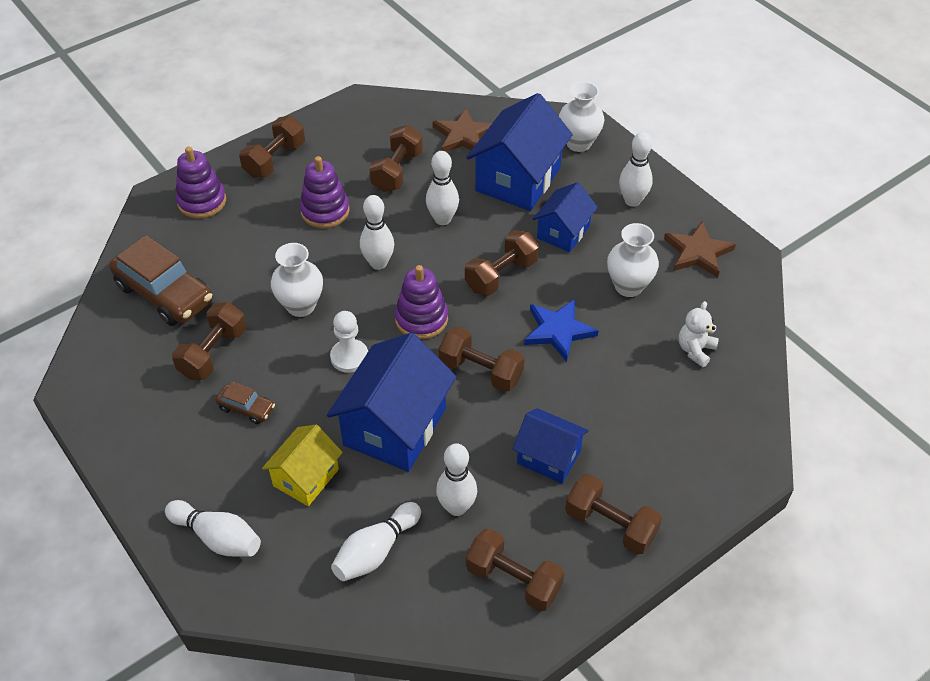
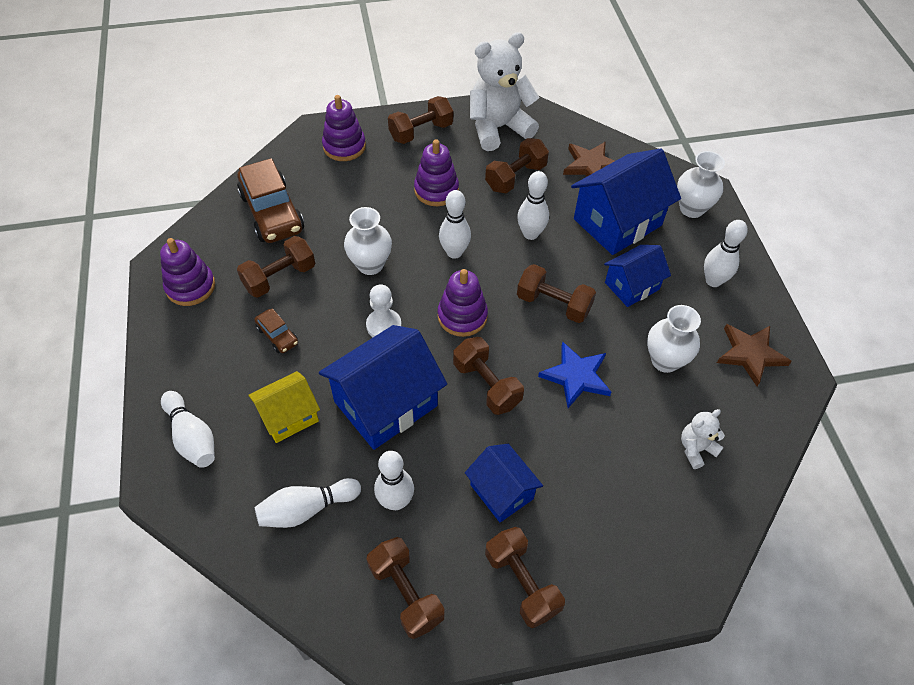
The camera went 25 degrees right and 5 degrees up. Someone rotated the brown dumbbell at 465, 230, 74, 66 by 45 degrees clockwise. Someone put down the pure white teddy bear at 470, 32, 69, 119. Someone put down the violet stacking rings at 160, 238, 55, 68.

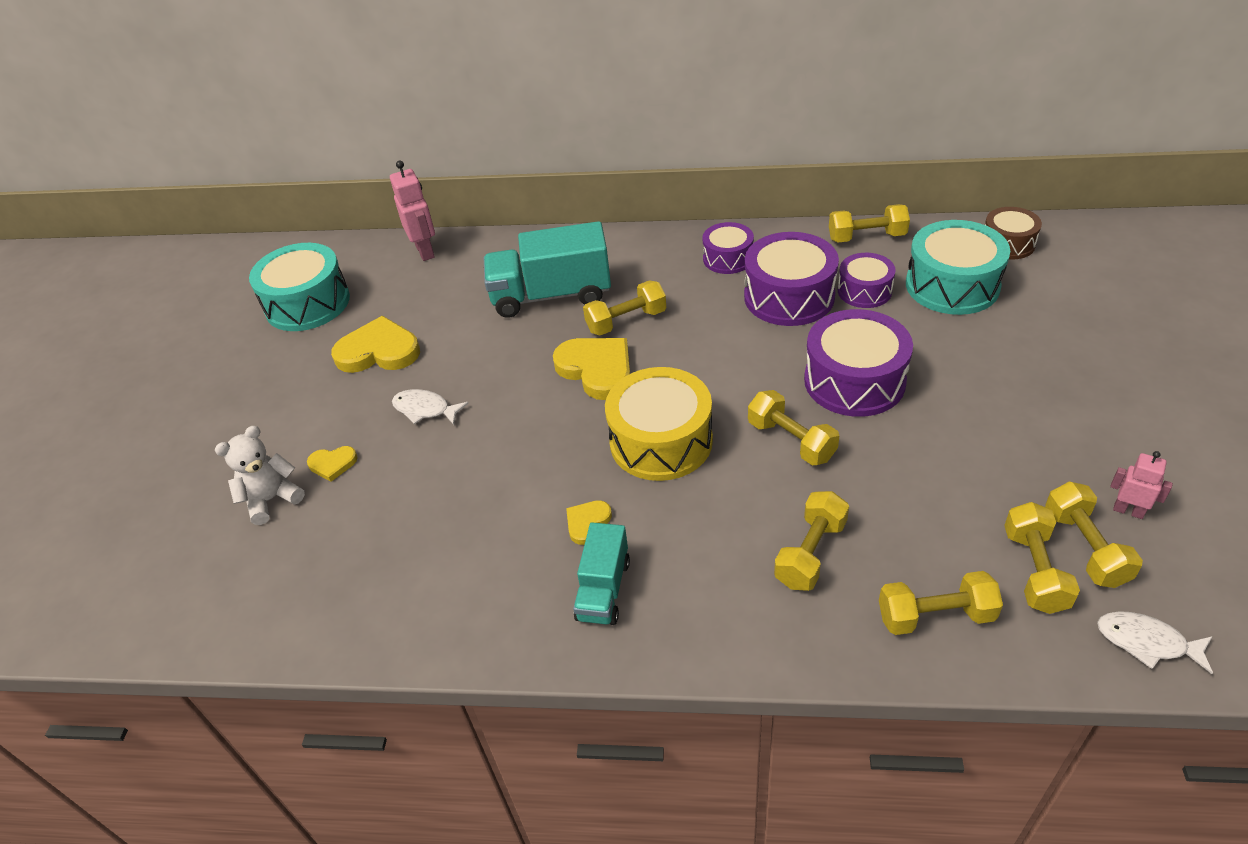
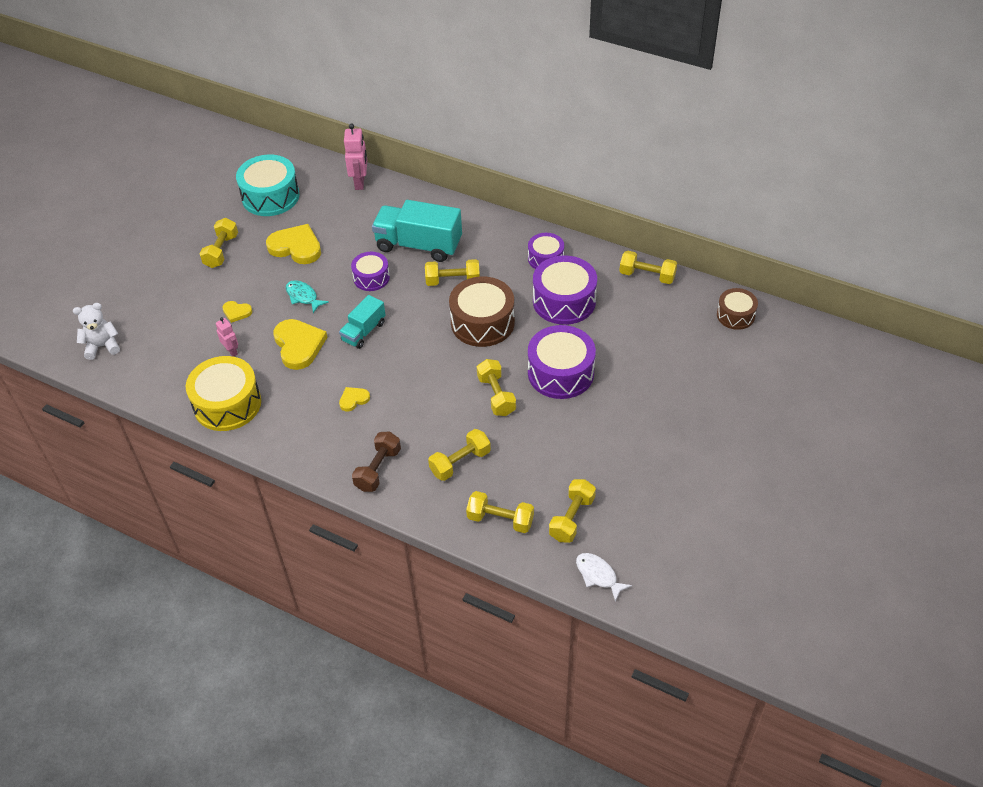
The camera went 20 degrees right and 5 degrees up. Someone took away the teal drum at 906, 220, 104, 95. Someone carried the violet drum from 838, 253, 58, 55 to 351, 252, 39, 39. Someone carried the golden heart from 553, 338, 77, 62 to 273, 319, 54, 51. Someone carried the golden drum from 605, 367, 108, 114 to 186, 356, 75, 75. Someone repainted the pure white toy fish at 392, 389, 77, 36, which became the teal toy fish at 286, 280, 43, 33. Someone carried the pure white teddy bear from 215, 426, 90, 99 to 73, 303, 47, 57. Someone carried the rosy toy robot from 1111, 451, 62, 68 to 216, 317, 22, 40. Someone carried the golden dumbbell from 1045, 481, 98, 107 to 199, 218, 39, 50. Someone carried the teal lorry from 573, 522, 57, 103 to 339, 295, 47, 54. Someone put down the brown drum at 449, 276, 66, 71. Someone put down the brown dumbbell at 352, 431, 49, 61.

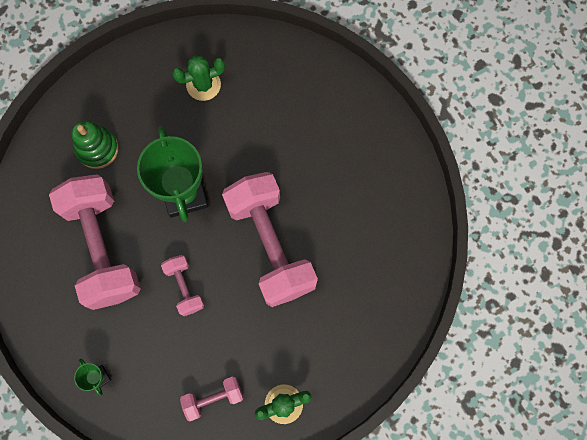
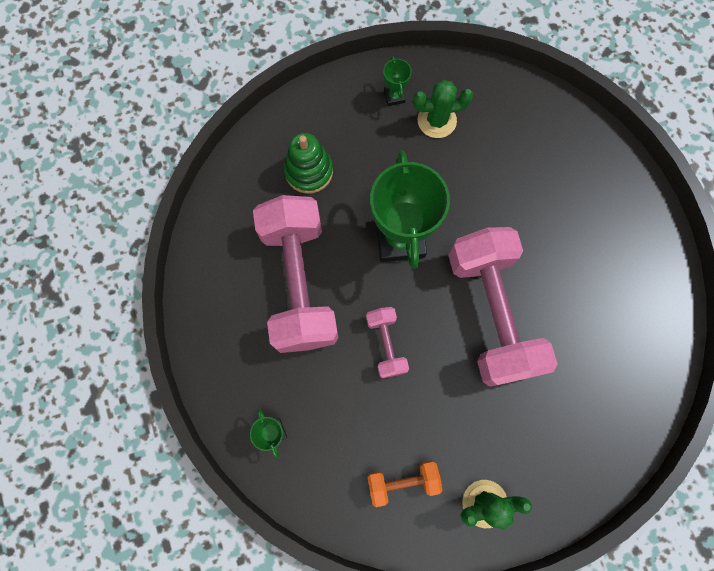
The camera went 10 degrees right and 0 degrees up. Someone repainted the rosy dumbbell at 180, 377, 64, 44, which became the orange-coloured dumbbell at 367, 461, 75, 46. Someone put down the green prize cup at 383, 56, 29, 50.

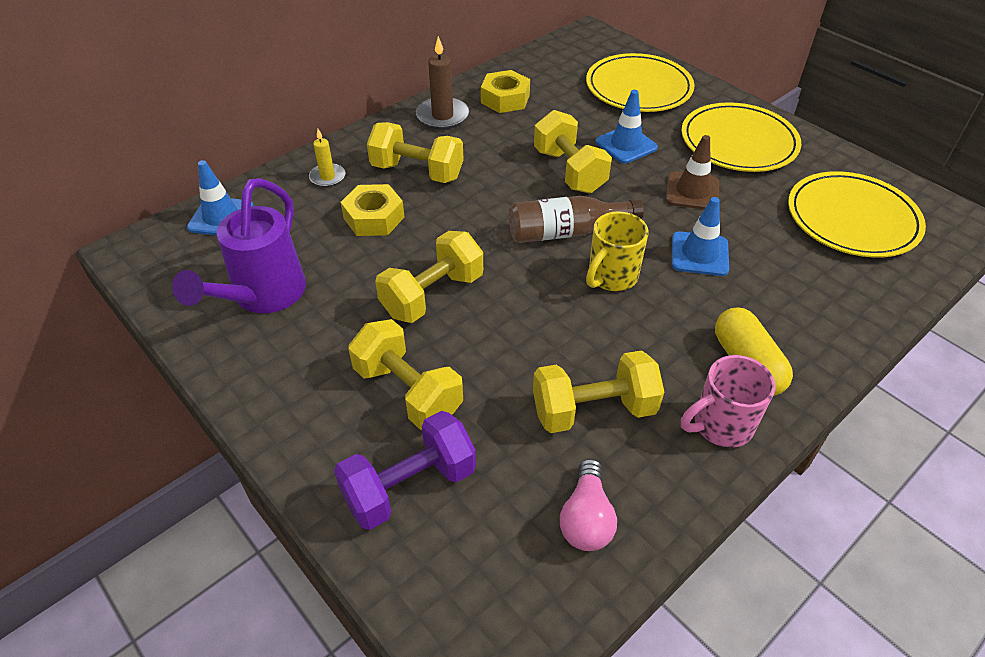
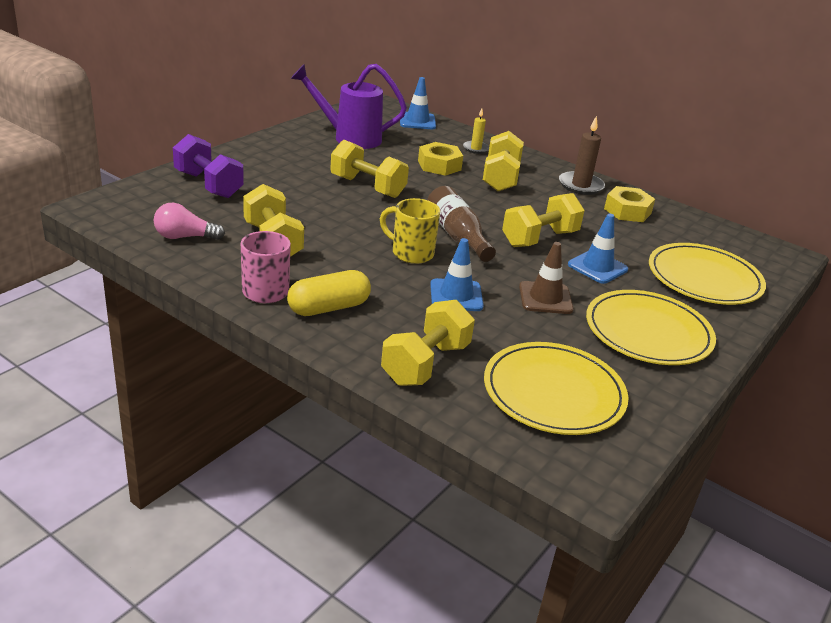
The camera went 75 degrees right and 15 degrees down. Someone carried the golden dumbbell from 348, 319, 115, 111 to 381, 300, 94, 86.

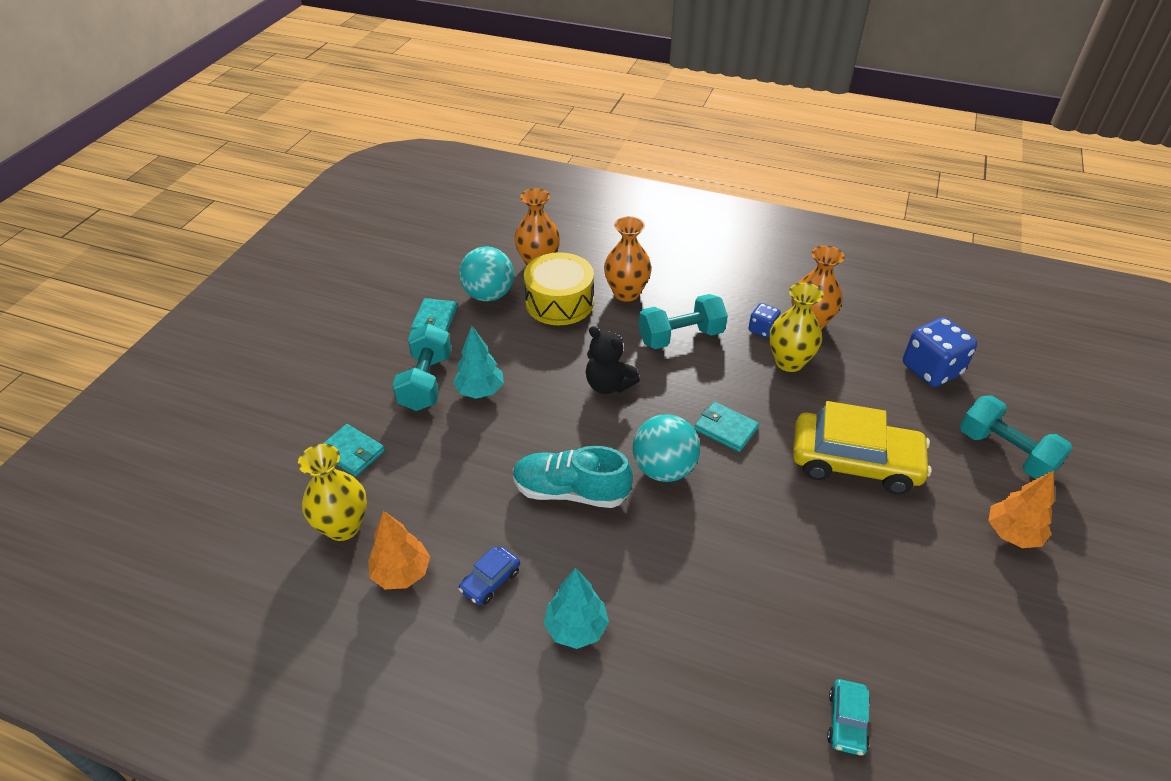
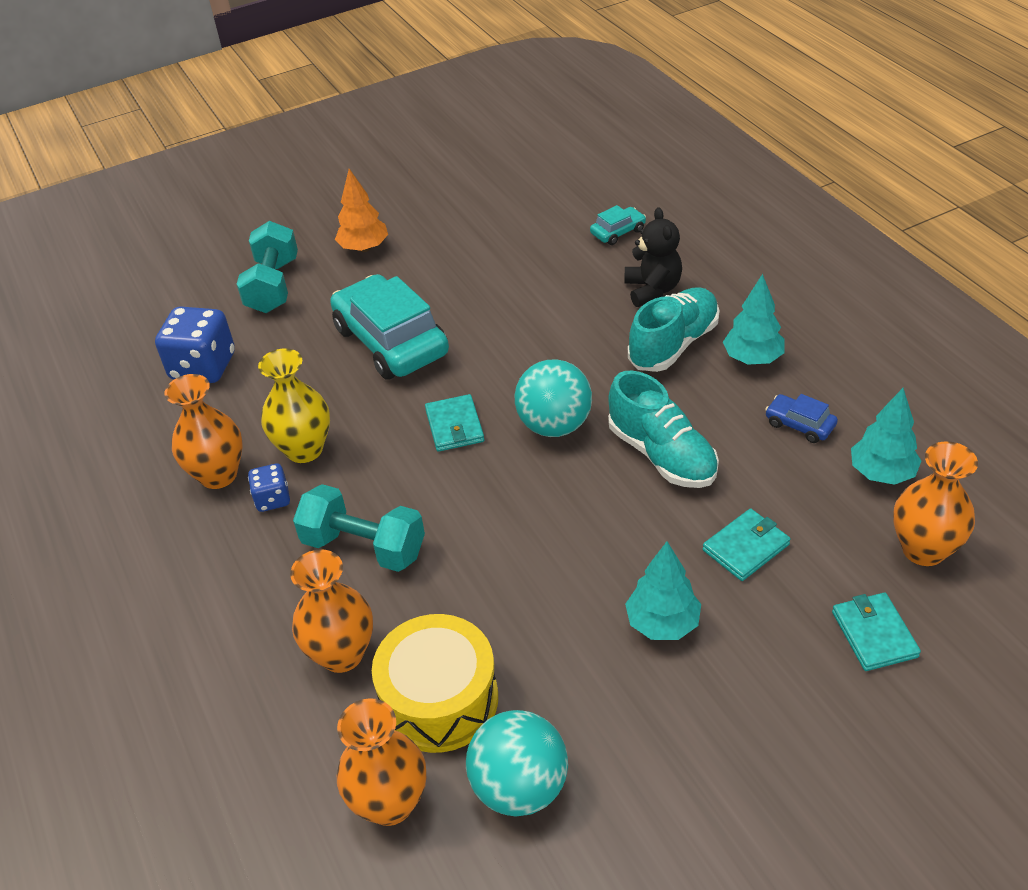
The camera went 135 degrees left and 0 degrees up. Someone carried the teal billfold from 411, 298, 47, 34 to 703, 509, 88, 72. Someone took away the teal dumbbell at 392, 324, 59, 87. Someone carried the jet-black teddy bear from 586, 326, 54, 68 to 624, 207, 58, 100. Someone repainted the golden automobile at 793, 401, 139, 93, which became the teal automobile at 330, 274, 119, 106. Someone repainted the golden flower vase at 298, 444, 69, 97, which became the orange-coloured flower vase at 893, 441, 85, 125. Someone repainted the orange-coloured tree at 368, 511, 62, 78, which became the teal tree at 851, 388, 70, 97. Someone rotated the cobalt automobile at 459, 547, 61, 58 by 135 degrees counterclockwise. Someone put down the teal lace-up shoe at 628, 287, 92, 85.

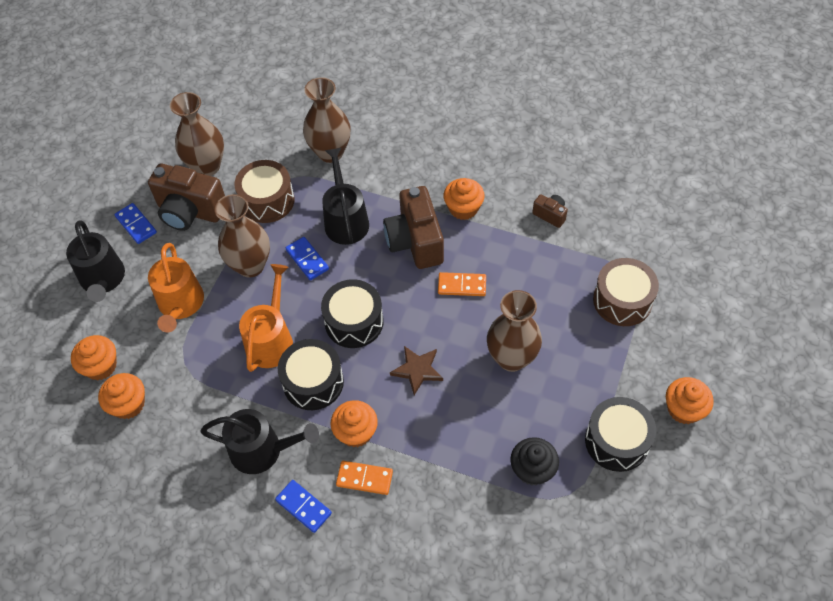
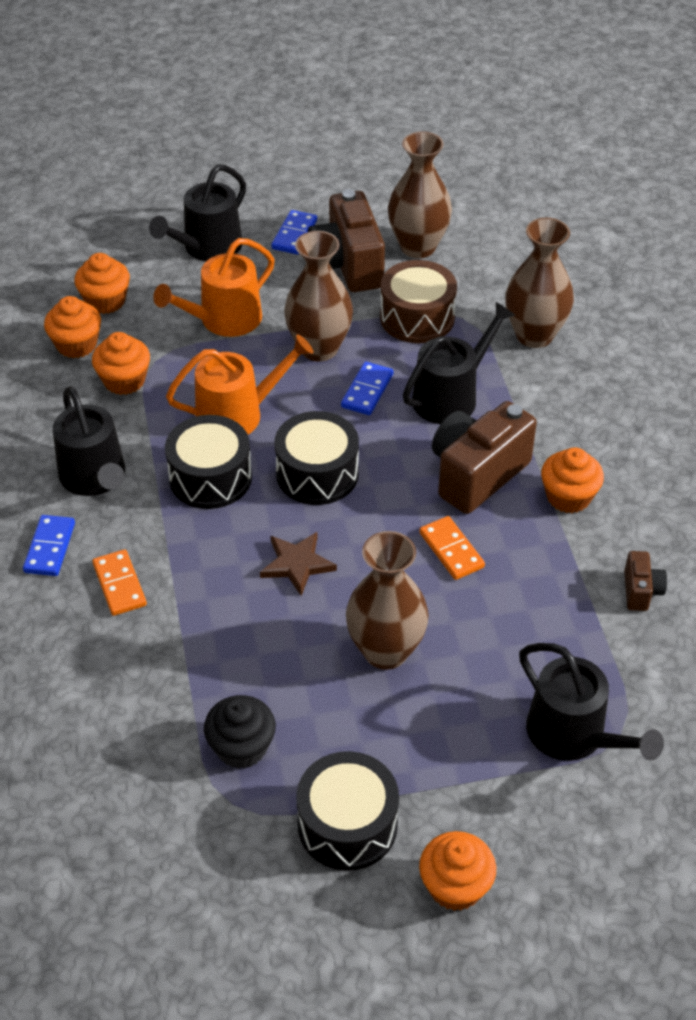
The camera went 55 degrees right and 10 degrees down. Someone swapped the brown drum at 593, 258, 66, 68 for the jet-black watering pot at 519, 643, 145, 118. Someone carried the orange-coloured cupcake from 331, 400, 47, 47 to 92, 332, 58, 63.

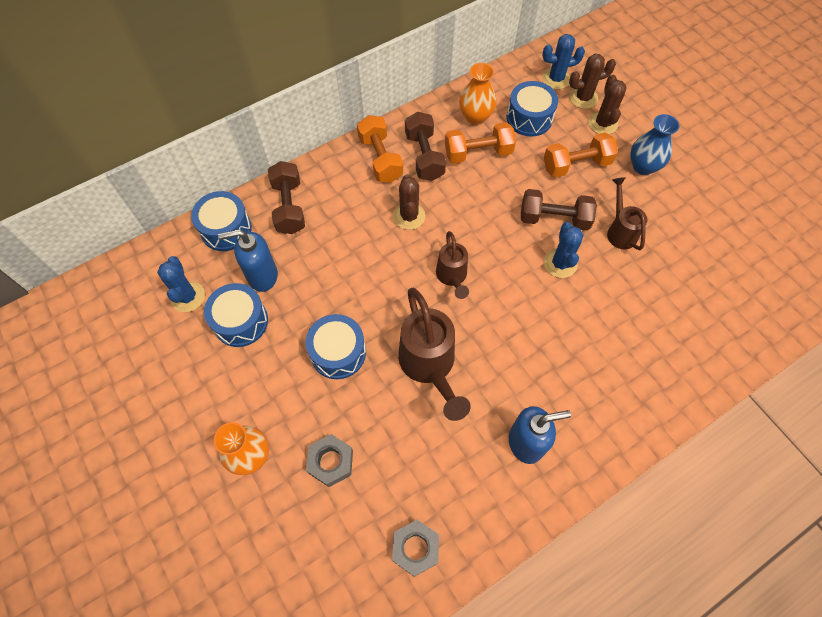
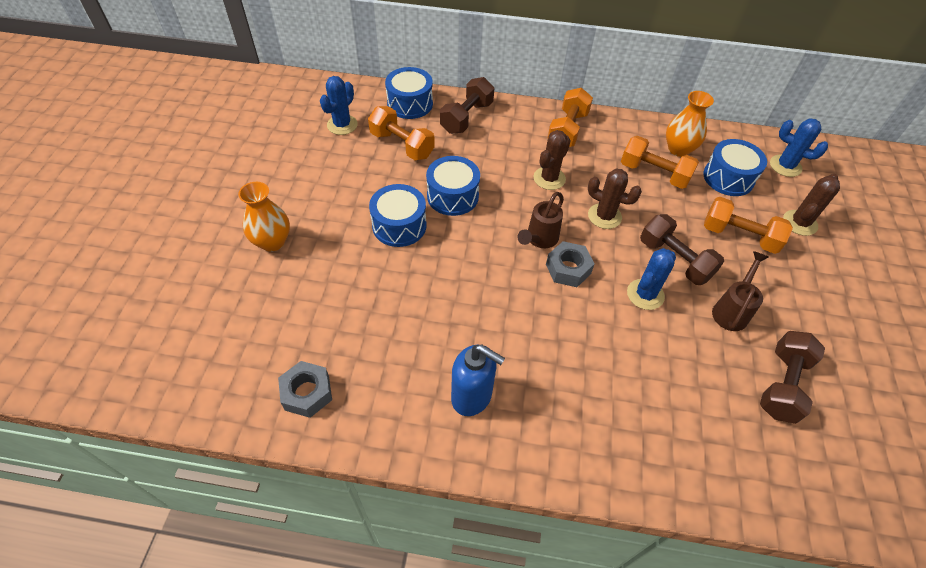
The camera went 40 degrees right and 10 degrees down. Someone carried the brown cactus from 569, 54, 47, 55 to 588, 169, 54, 60. Someone carried the brown dumbbell from 405, 112, 41, 69 to 760, 331, 65, 93. Someone took away the cobalt flower vase at 630, 114, 50, 61. Someone swapped the cobalt soap pump at 218, 229, 60, 63 for the orange-coloured dumbbell at 368, 106, 67, 54. Someone carried the cobalt drum from 204, 283, 64, 64 to 426, 156, 54, 60. Someone took away the brown watering pot at 398, 288, 73, 133. Someone carried the gray hex nut from 306, 434, 47, 53 to 546, 241, 48, 46.

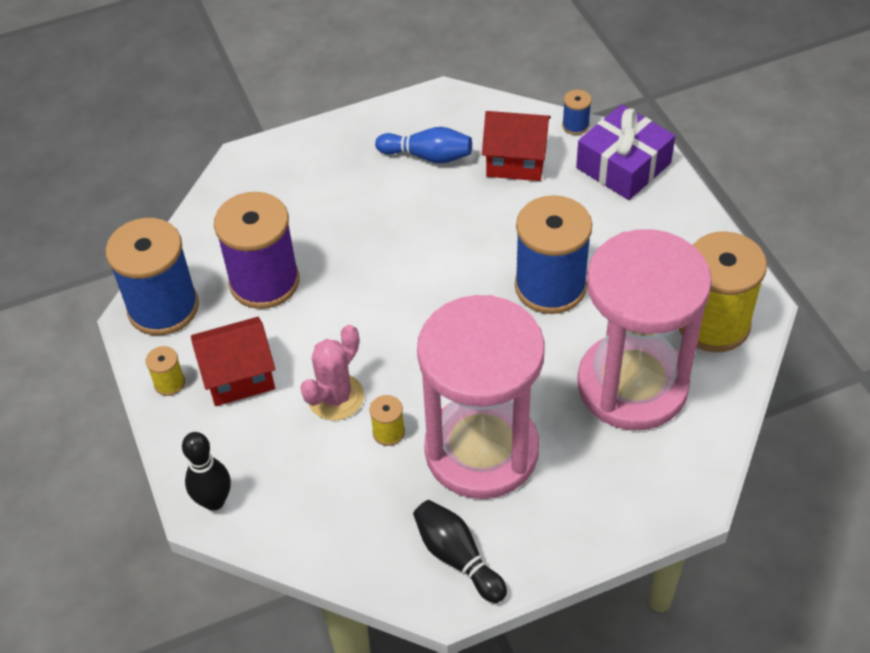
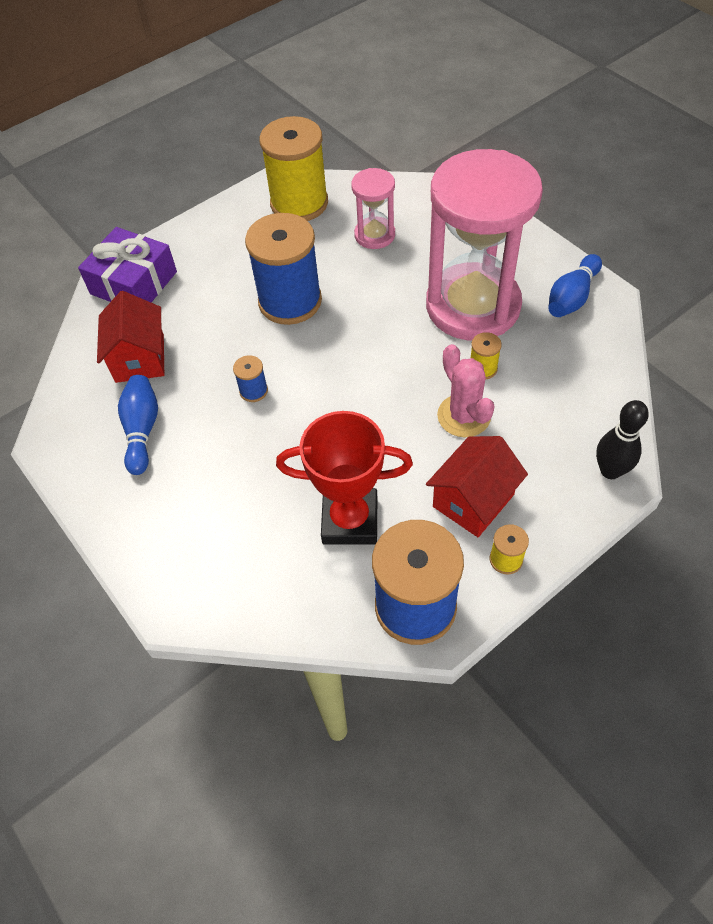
The camera went 105 degrees left and 5 degrees up. Someone carried the cobalt reel of thread from 562, 90, 30, 45 to 233, 355, 35, 47. Someone swapped the violet reel of thread at 214, 192, 86, 117 for the crimson prize cup at 276, 411, 137, 133. Someone scaled the rosy sand timer at 577, 229, 135, 201 by 0.47. Someone rotated the crimson cottage at 191, 317, 84, 89 by 75 degrees clockwise. Someone rotated the rosy cactus at 300, 325, 64, 96 by 45 degrees clockwise. Someone repainted the jet-black tenpin at 413, 500, 94, 103, which became the cobalt tenpin at 548, 254, 54, 63.

